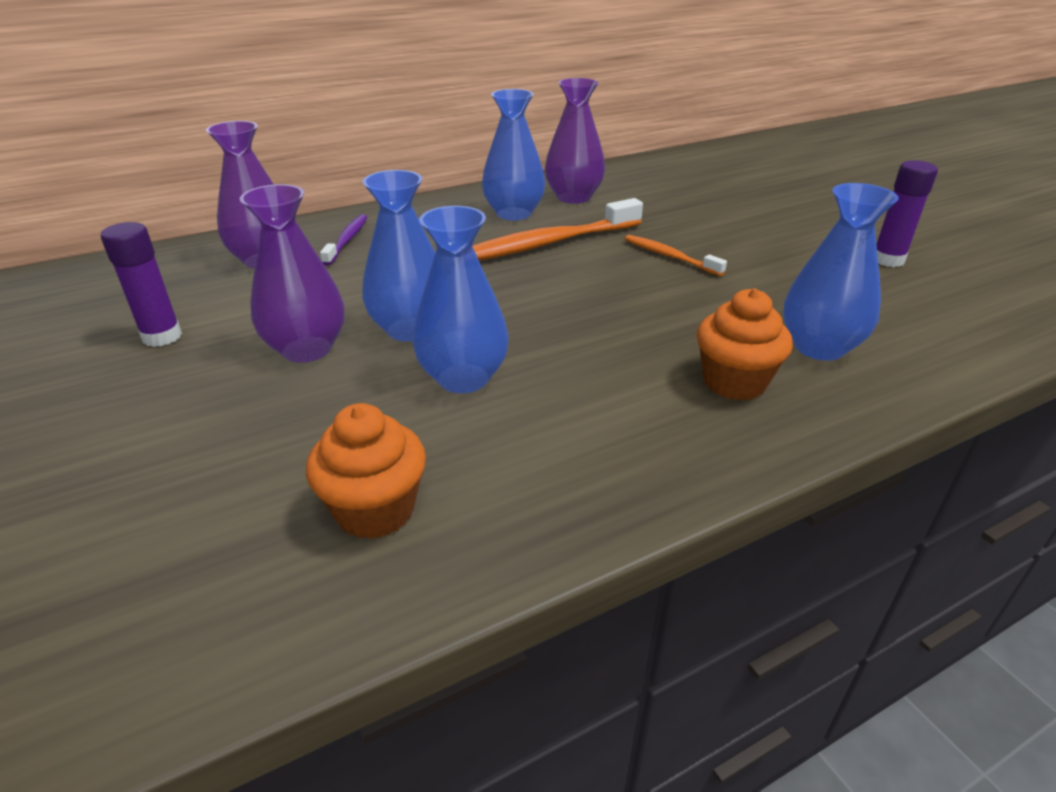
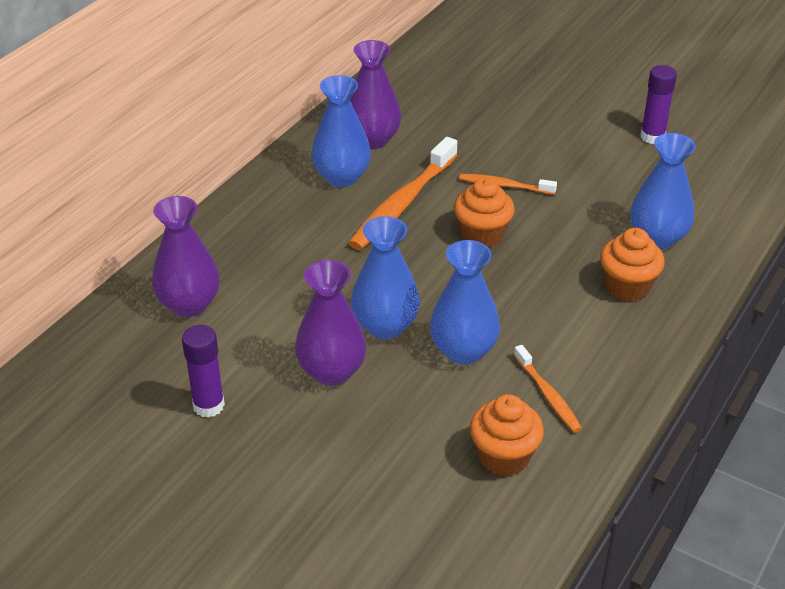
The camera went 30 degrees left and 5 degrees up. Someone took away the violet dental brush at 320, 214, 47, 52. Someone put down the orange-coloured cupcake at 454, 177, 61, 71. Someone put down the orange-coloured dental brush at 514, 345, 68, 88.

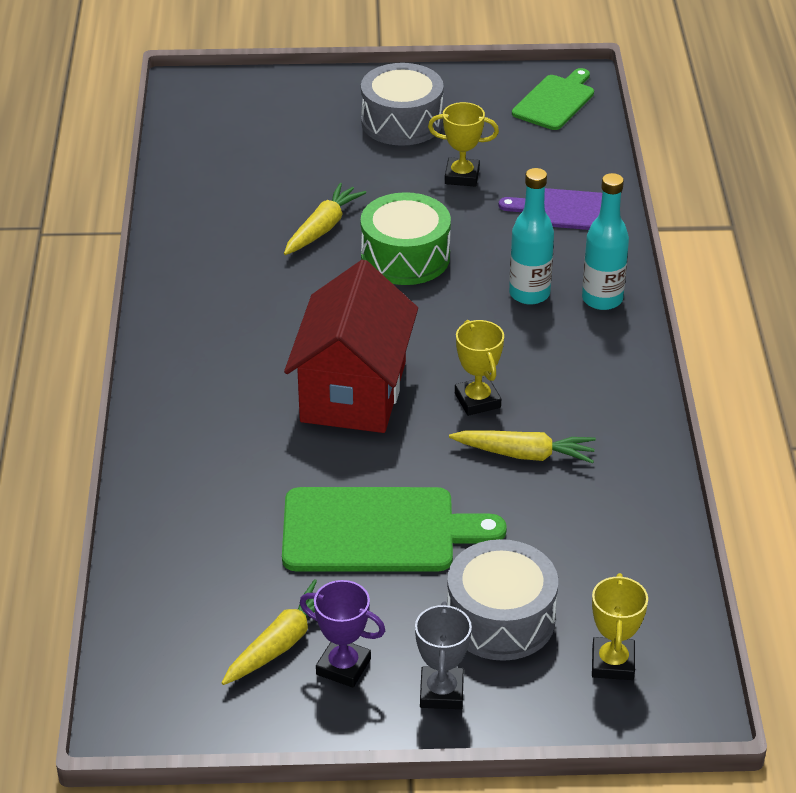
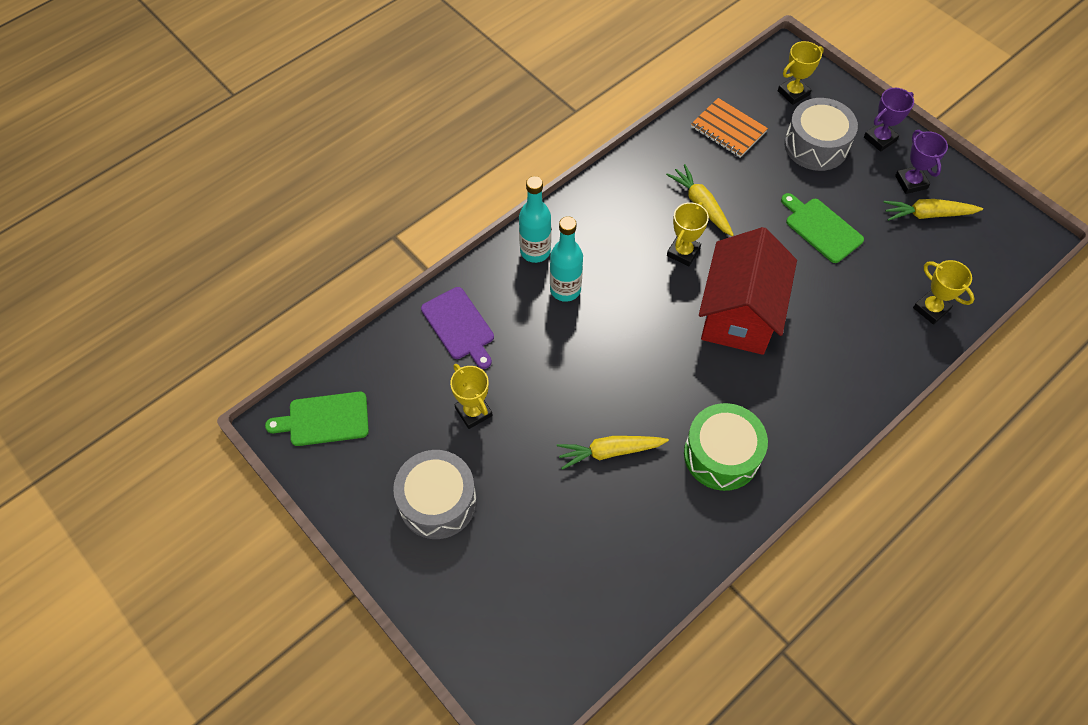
The camera went 130 degrees left and 20 degrees up. Someone carried the green drum from 361, 192, 90, 93 to 684, 403, 84, 88. Someone rotated the crimson cottage at 284, 260, 134, 173 by 45 degrees counterclockwise. Someone scaled the green cutting board at 282, 487, 225, 84 by 0.64. Someone repainted the gray prize cup at 415, 602, 57, 107, which became the violet prize cup at 864, 88, 50, 64. Someone put down the orange-coloured notebook at 691, 98, 77, 60. Someone put down the golden prize cup at 913, 260, 62, 65.

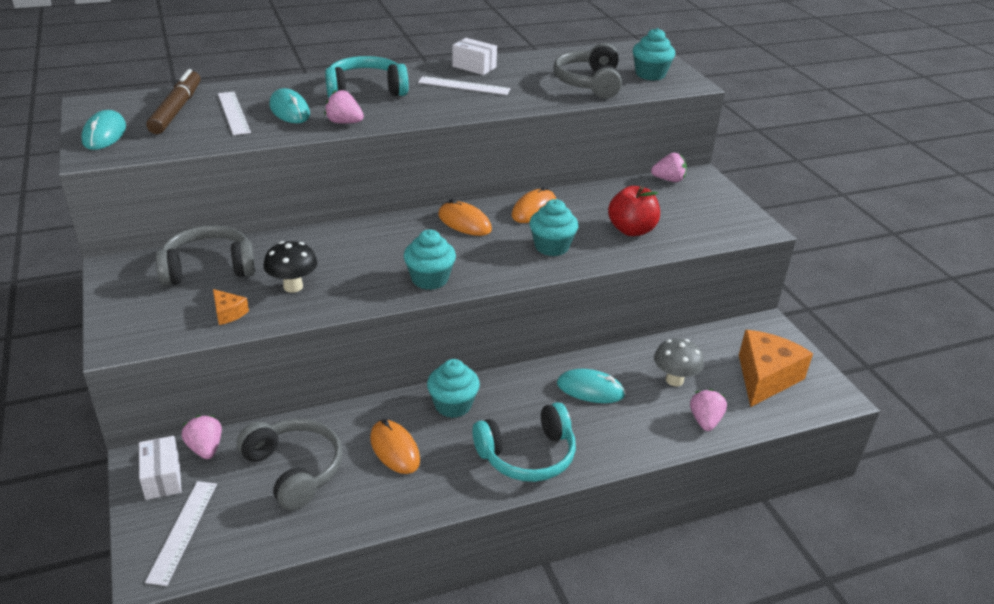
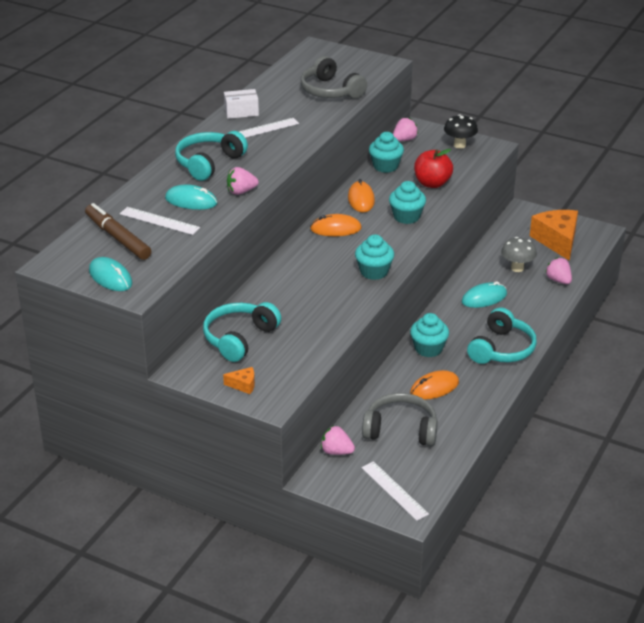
The camera went 40 degrees left and 0 degrees up. Someone carried the teal cupcake from 633, 28, 42, 52 to 369, 132, 35, 41. Someone repainted the gray over-ear headphones at 156, 225, 99, 61, which became the teal over-ear headphones at 203, 302, 78, 60. Someone carried the jet-black fungus from 263, 241, 55, 52 to 444, 114, 34, 35. Someone carried the orange-coloured cheese wedge from 213, 289, 36, 36 to 223, 367, 32, 27. Someone rotated the orange-coloured PC mouse at 370, 419, 50, 55 by 45 degrees counterclockwise. Someone took away the pure white parcel at 139, 436, 43, 64.

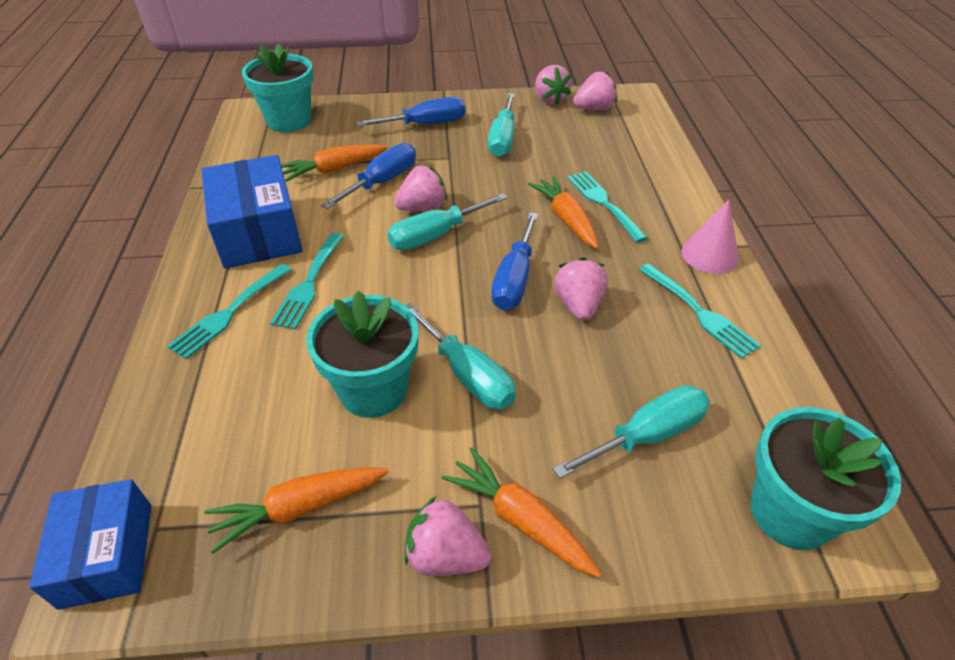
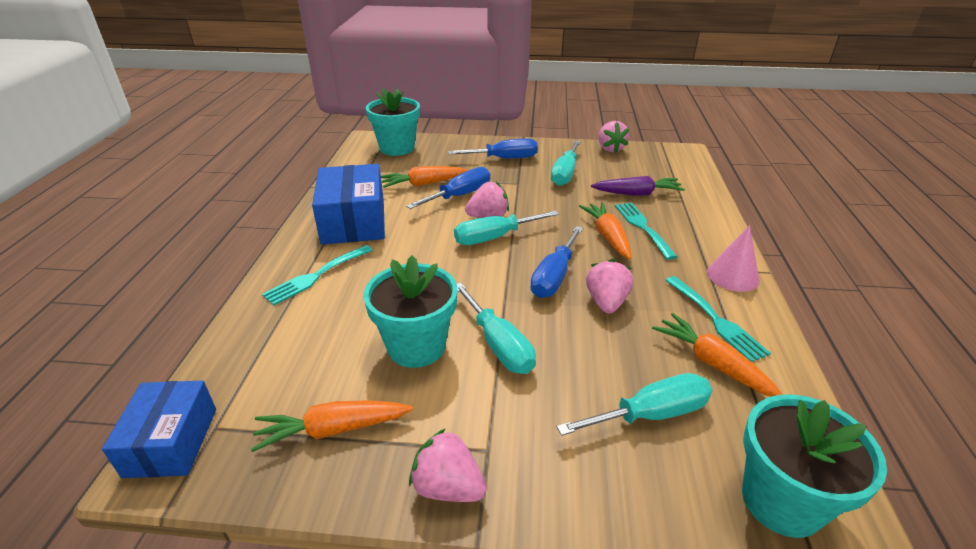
The camera went 10 degrees right and 10 degrees down. Someone took away the rosy berry at 573, 71, 44, 39. Someone took away the teal table fork at 270, 233, 74, 97. Someone carried the orange-coloured carrot from 441, 447, 160, 131 to 652, 313, 131, 84. Someone put down the violet carrot at 591, 176, 94, 20.

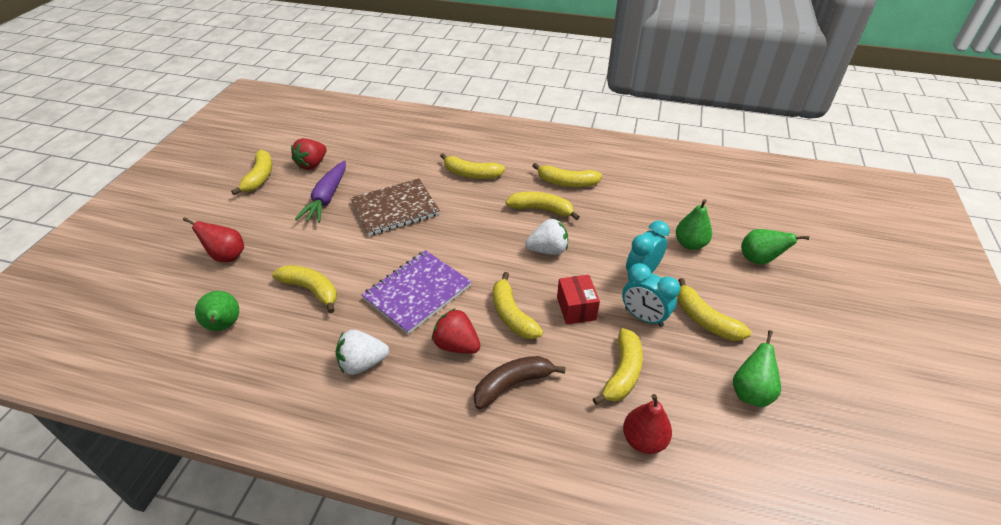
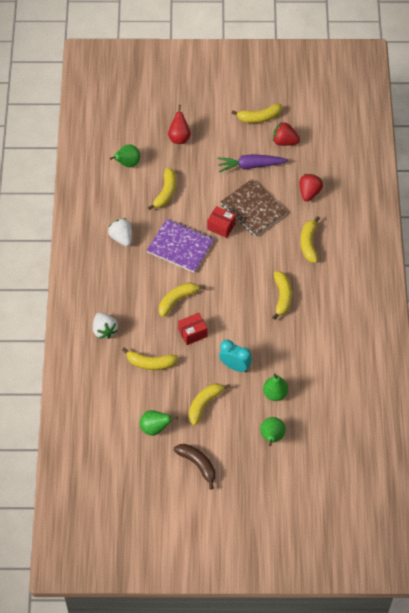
The camera went 75 degrees right and 15 degrees up. Someone took away the golden banana fruit at 532, 163, 70, 24. Someone carried the pure white berry from 525, 219, 43, 36 to 93, 313, 25, 26. Someone took away the teal bedside clock at 622, 263, 58, 64. Someone carried the crimson berry from 432, 308, 49, 46 to 299, 174, 24, 28. Someone carried the brown banana fruit from 474, 356, 92, 53 to 174, 444, 41, 46. Someone took away the crimson toy pear at 623, 394, 49, 60. Someone put down the crimson parcel at 207, 206, 29, 32.

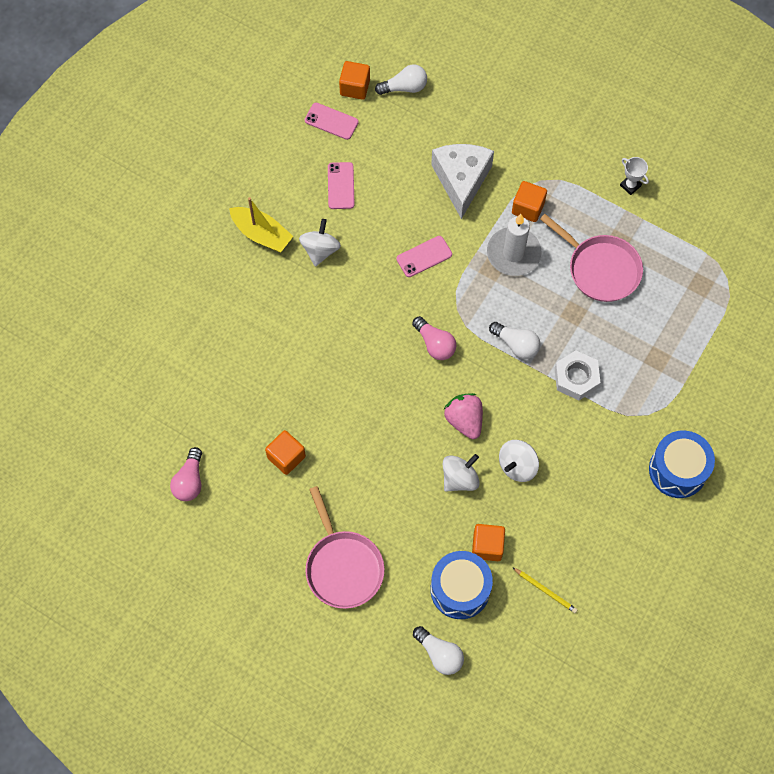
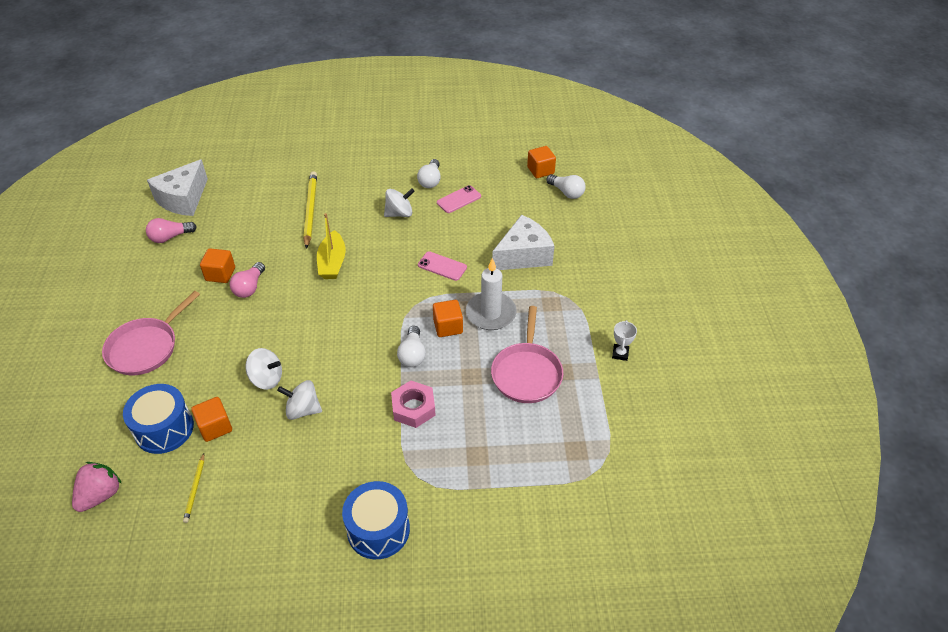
The camera went 55 degrees right and 20 degrees down. Someone took away the rosy mobile phone at 305, 103, 54, 37. Someone carried the orange-coloured solid cube from 512, 181, 35, 41 to 433, 300, 30, 37. Someone carried the golden toy boat from 229, 197, 64, 55 to 317, 213, 29, 66. Someone carried the rosy light bulb from 412, 316, 44, 44 to 230, 262, 35, 36. Someone repainted the pure white hex nut at 555, 350, 46, 50, which became the rosy hex nut at 391, 380, 45, 48. Someone carried the rosy berry from 443, 393, 40, 46 to 72, 462, 50, 50. Someone carried the pure white light bulb from 413, 626, 51, 49 to 417, 159, 24, 29. Someone put down the pure white cheese wedge at 147, 159, 61, 57. Someone put down the golden lead pencil at 303, 171, 14, 78.

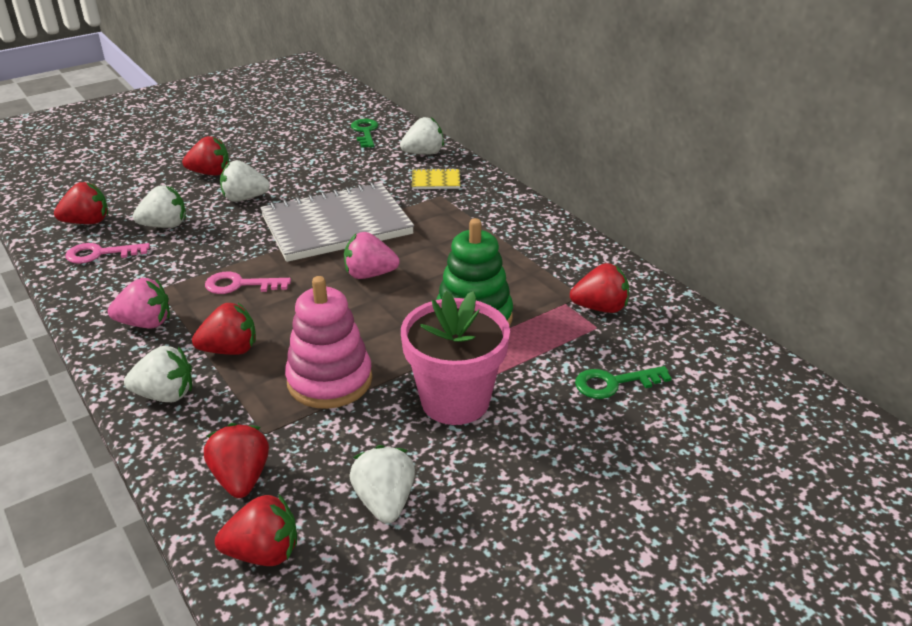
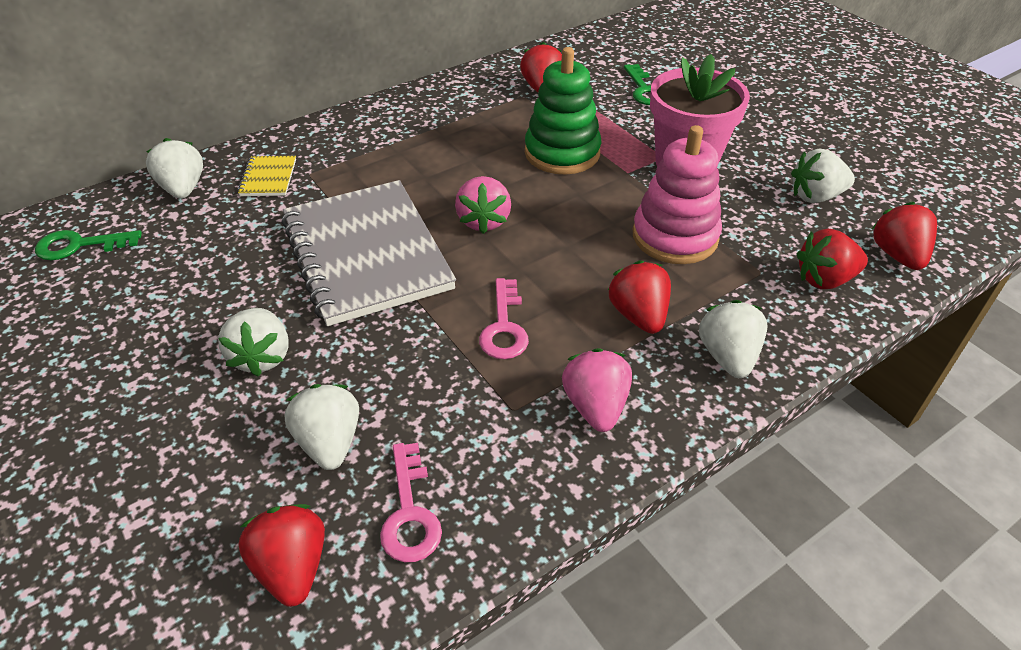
The camera went 90 degrees left and 10 degrees up. Someone took away the crimson berry at 182, 136, 47, 39.

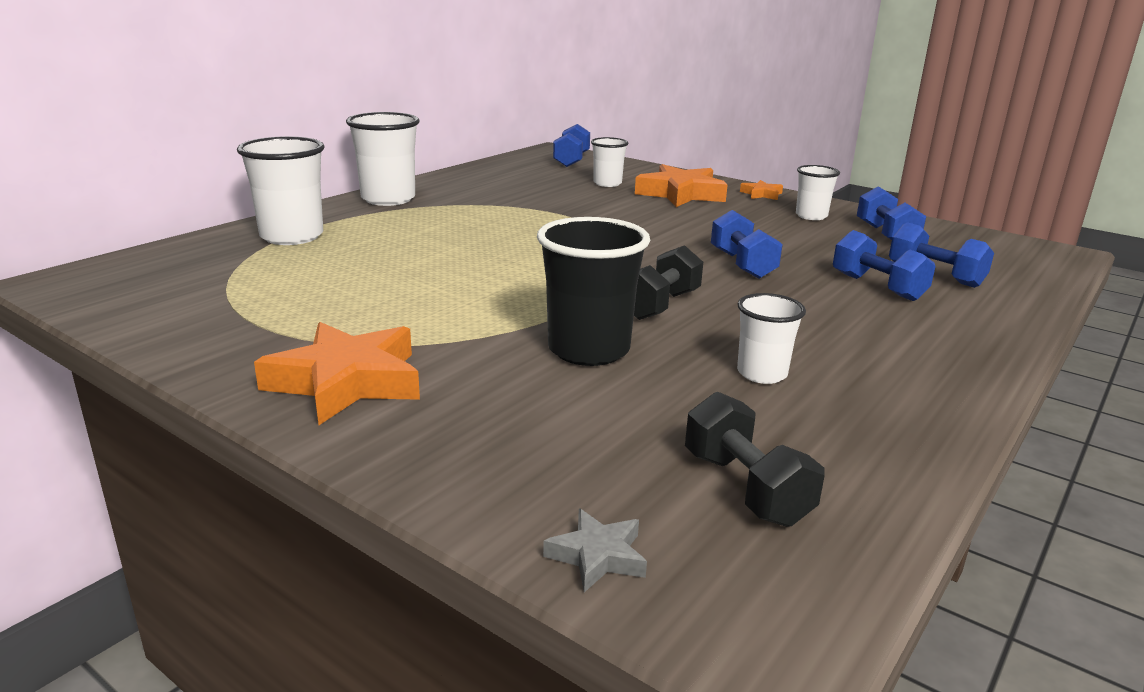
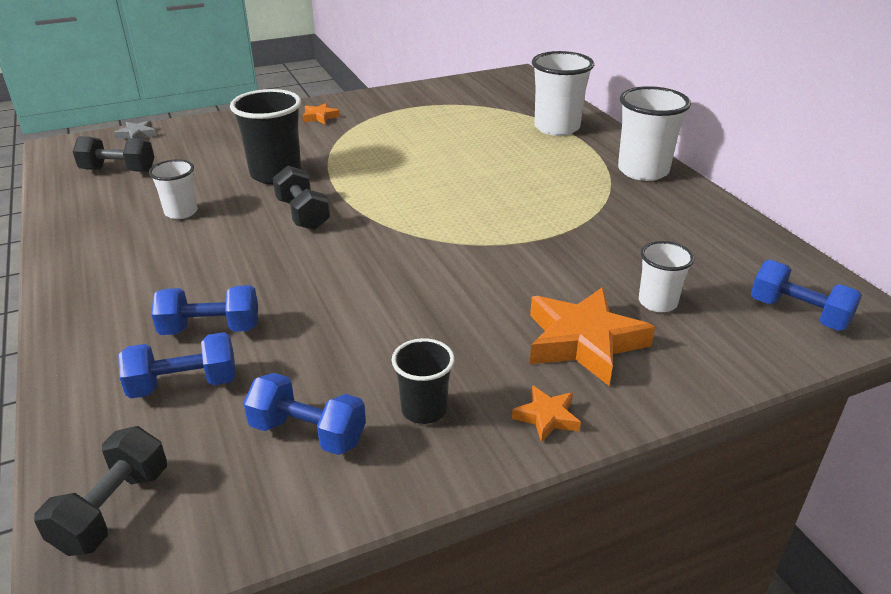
The camera went 120 degrees right and 10 degrees up. Someone repainted the pure white beaker at 796, 165, 44, 55, which became the jet-black beaker at 392, 338, 63, 86. Someone took away the cobalt dumbbell at 711, 210, 72, 69. Someone scaled the orange-coloured star shape at 254, 322, 166, 103 by 0.47. Someone put down the jet-black dumbbell at 34, 426, 133, 130.

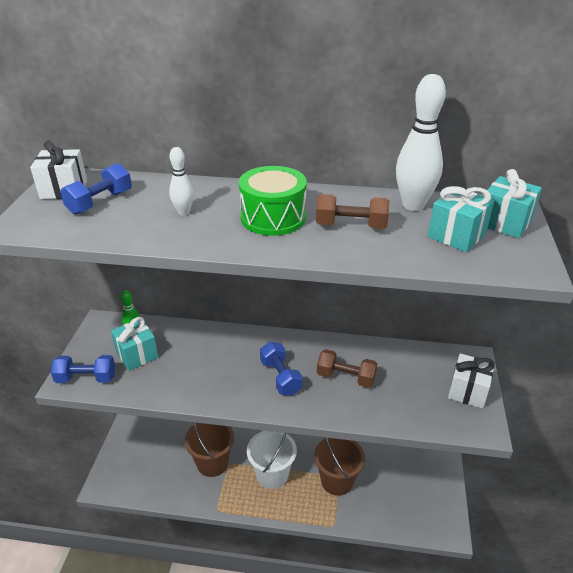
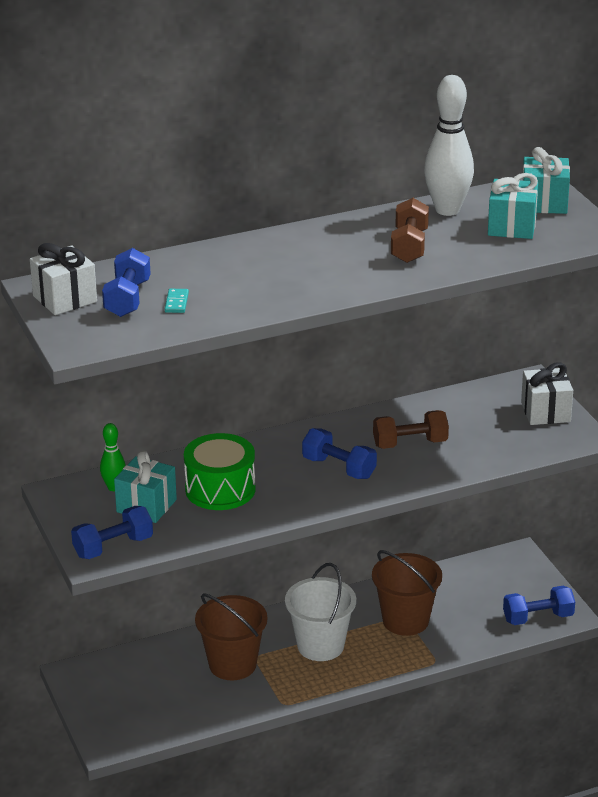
The camera went 30 degrees left and 5 degrees down. Someone took away the pure white tenpin at 169, 147, 25, 69. Someone carried the green drum from 239, 166, 68, 70 to 184, 433, 72, 77. Someone rotated the brown dumbbell at 316, 194, 73, 35 by 60 degrees counterclockwise. Someone put down the teal domino tile at 165, 289, 24, 24. Someone put down the cobalt dumbbell at 503, 586, 72, 39.

